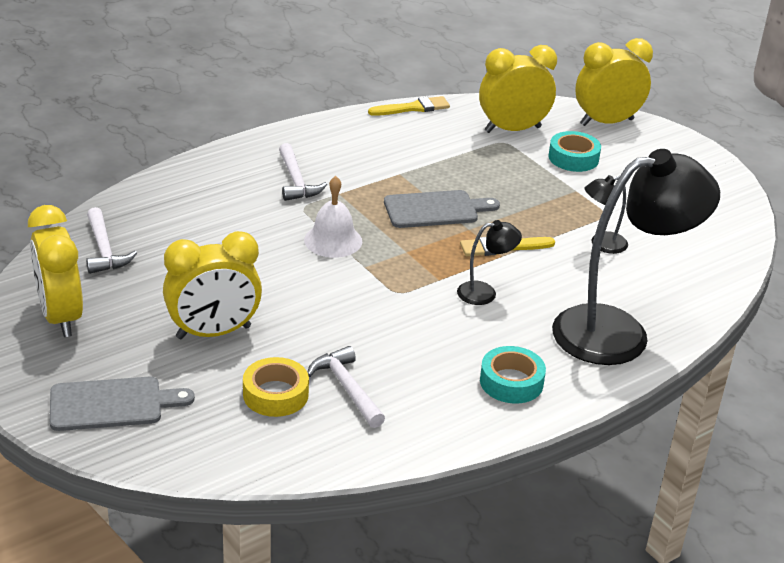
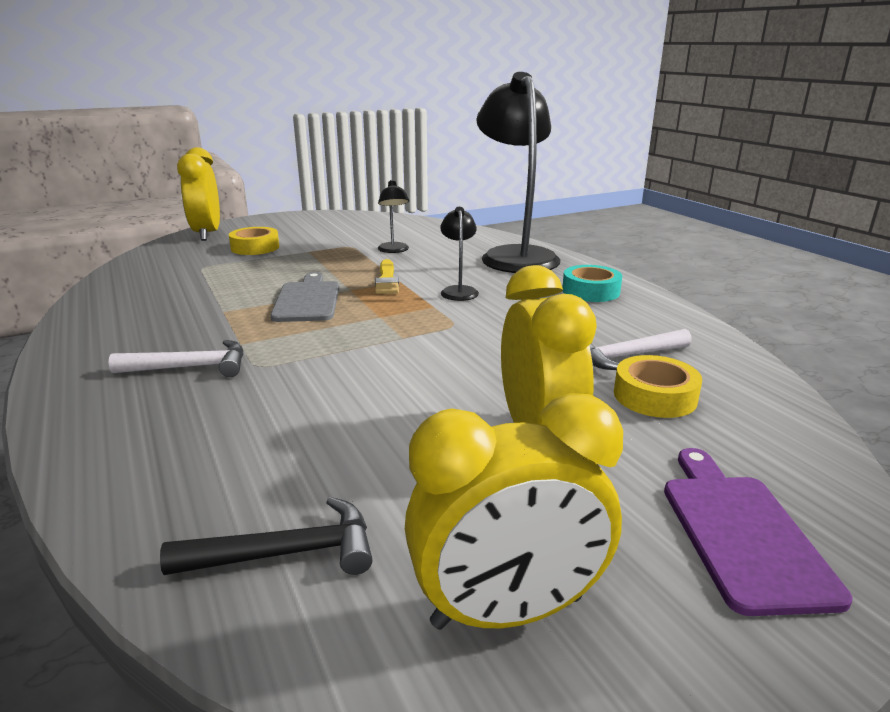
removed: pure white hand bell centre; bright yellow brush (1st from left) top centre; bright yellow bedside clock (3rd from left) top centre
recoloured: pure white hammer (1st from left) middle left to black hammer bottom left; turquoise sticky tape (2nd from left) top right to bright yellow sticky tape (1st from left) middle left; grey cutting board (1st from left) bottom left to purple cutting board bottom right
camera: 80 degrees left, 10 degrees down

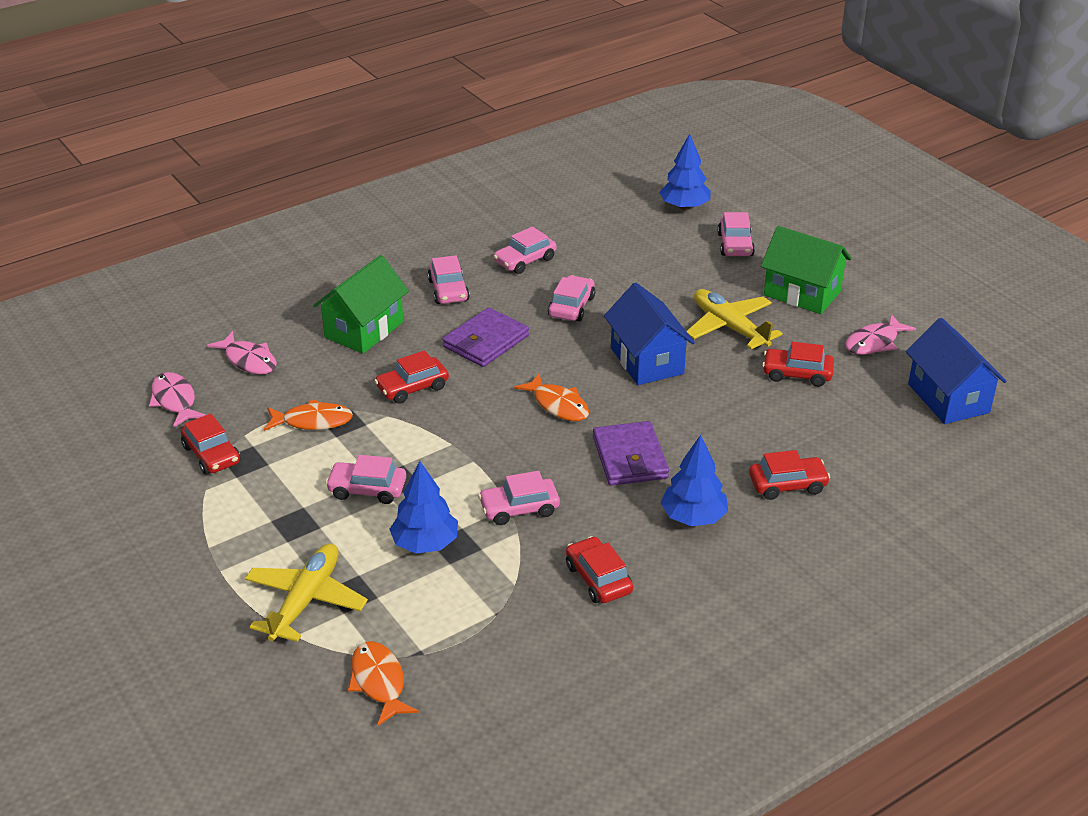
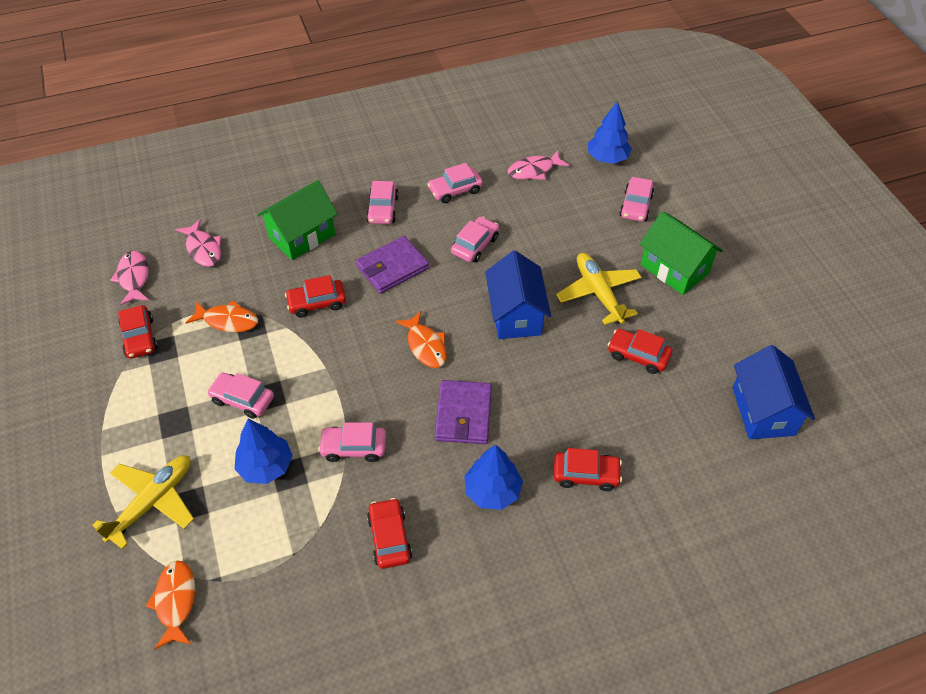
moved: pink toy fish (3rd from left) middle right to top centre
camera: 15 degrees right, 15 degrees up

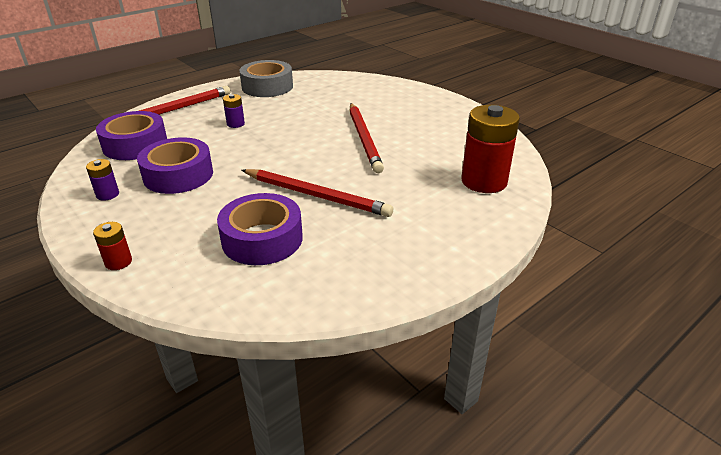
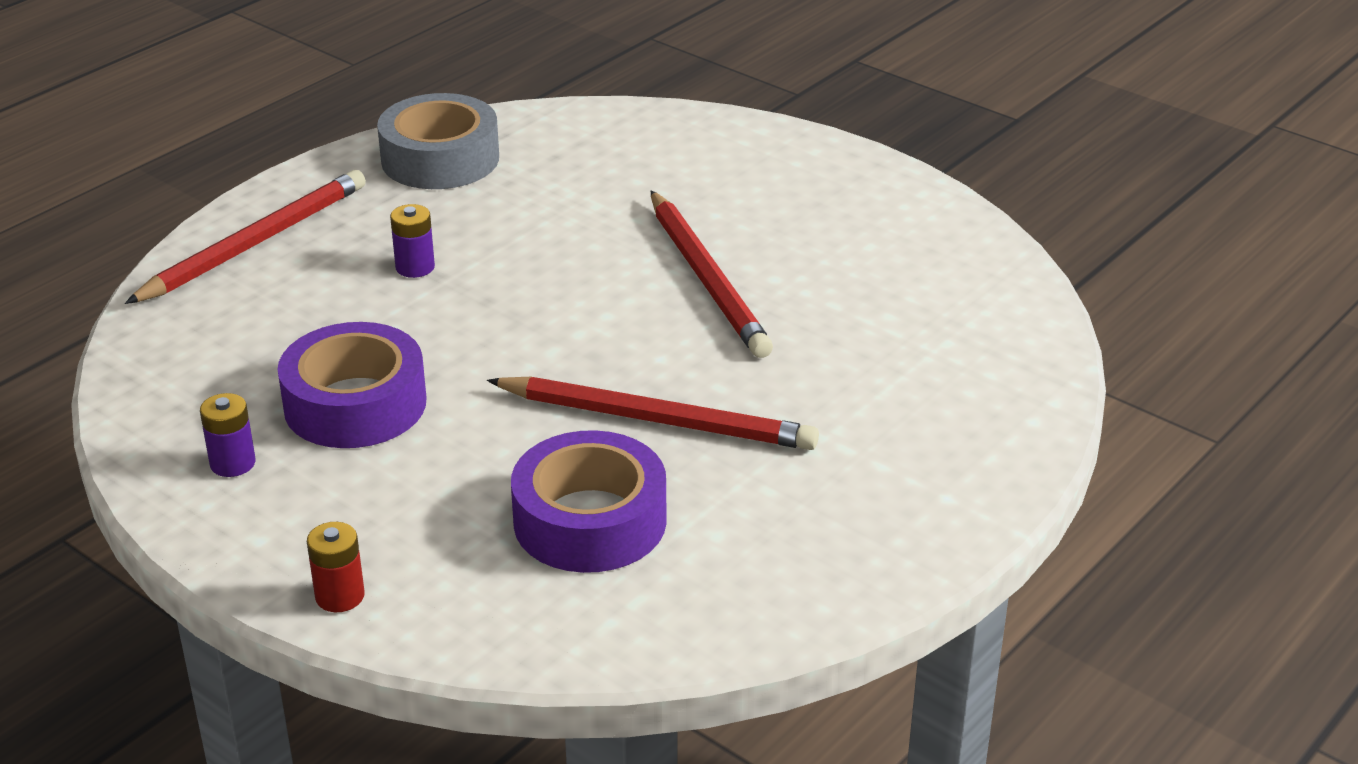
removed: purple sticky tape (1st from left) top left; red power cell (2nd from left) top right
camera: 10 degrees left, 0 degrees up

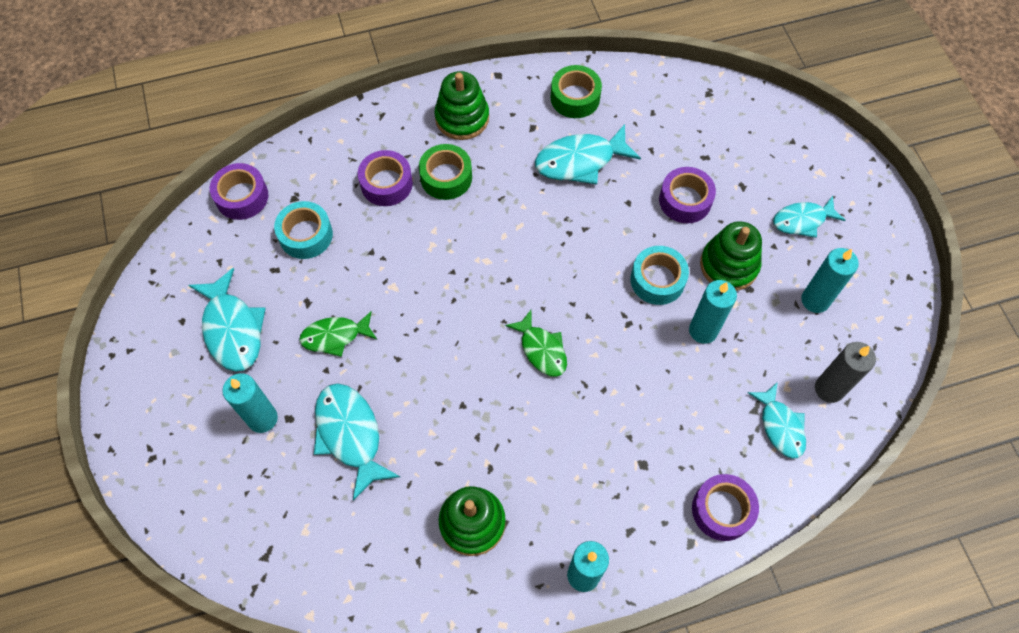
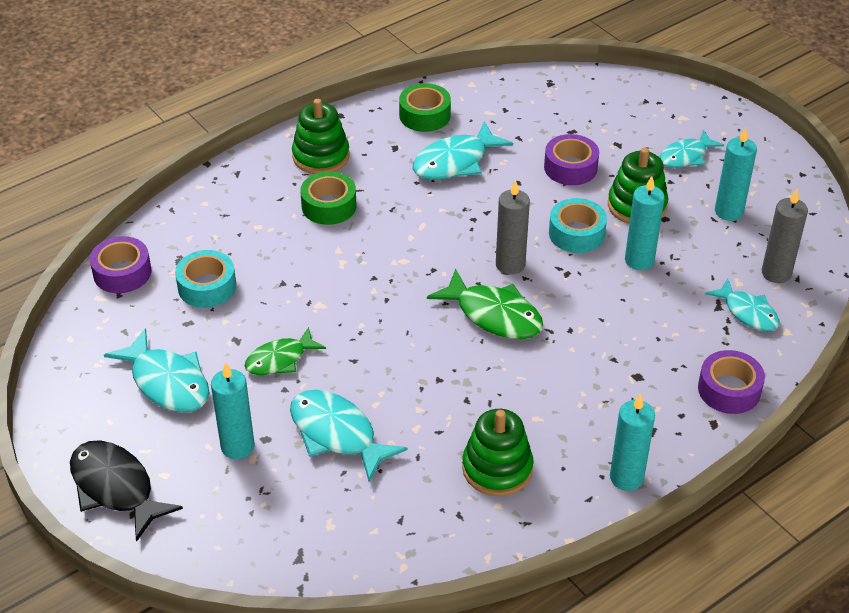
removed: purple sticky tape (2nd from left) top centre
added: black toy fish bottom left; grey pillar candle (1st from left) centre
resized: emerald toy fish (2nd from left) centre = centre x1.51
camera: 20 degrees left, 20 degrees down

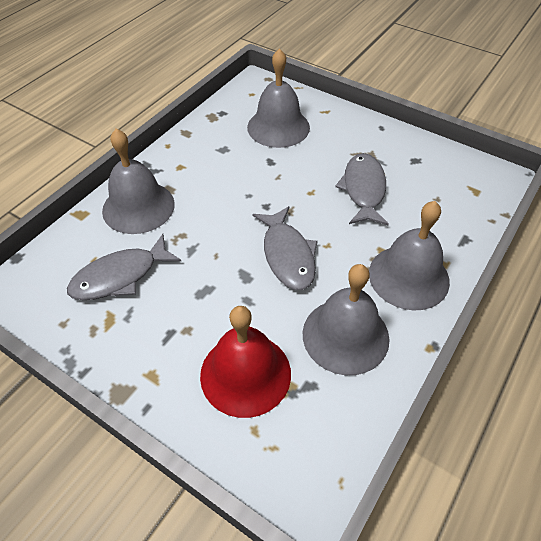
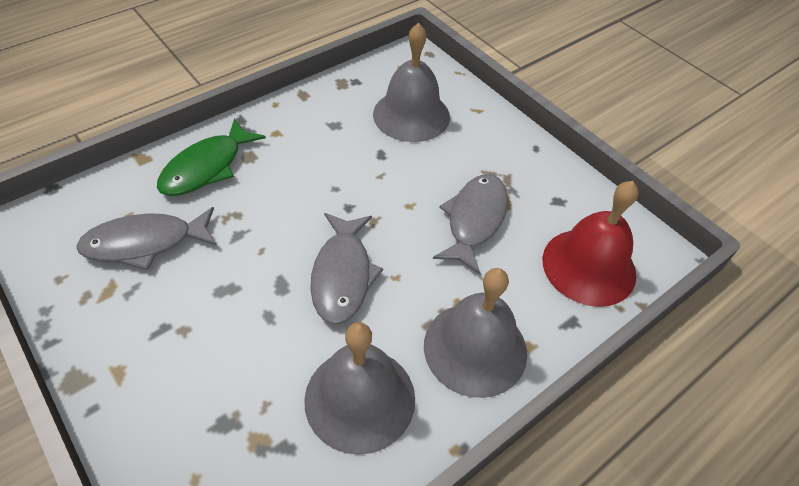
moved: red hand bell bottom centre to middle right
replaced: grey hand bell (1st from left) middle left to emerald toy fish top left
camera: 15 degrees right, 0 degrees up

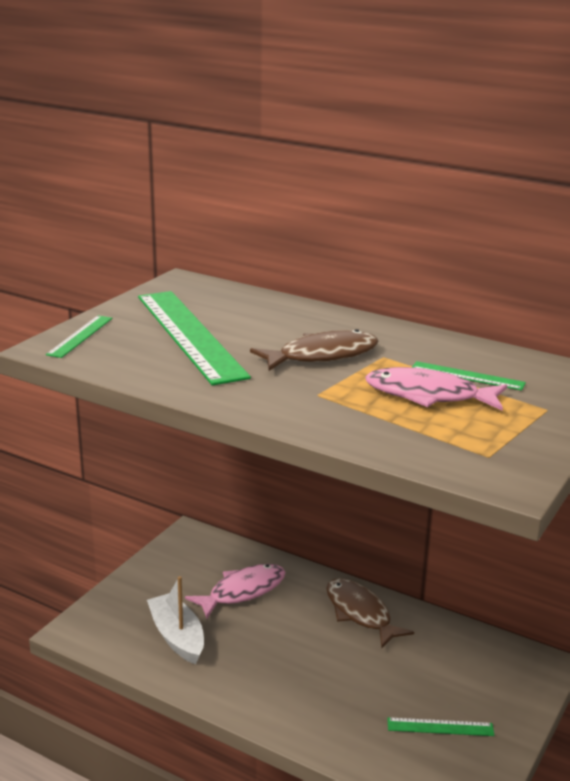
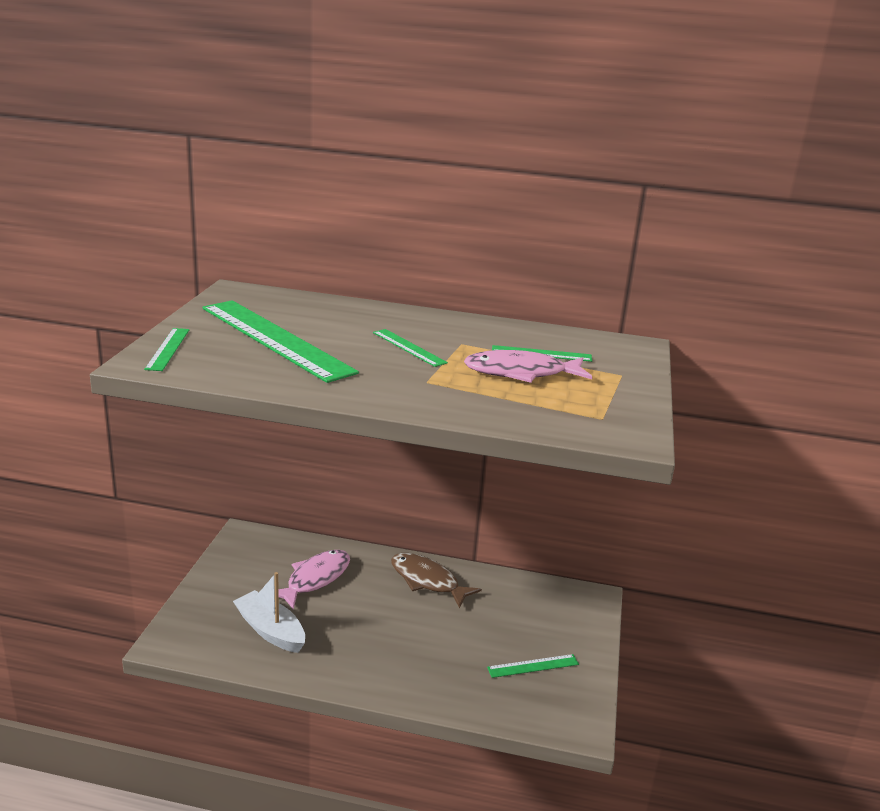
replaced: russet toy fish (1st from left) centre to emerald ruler (3rd from left) centre
camera: 20 degrees left, 0 degrees up

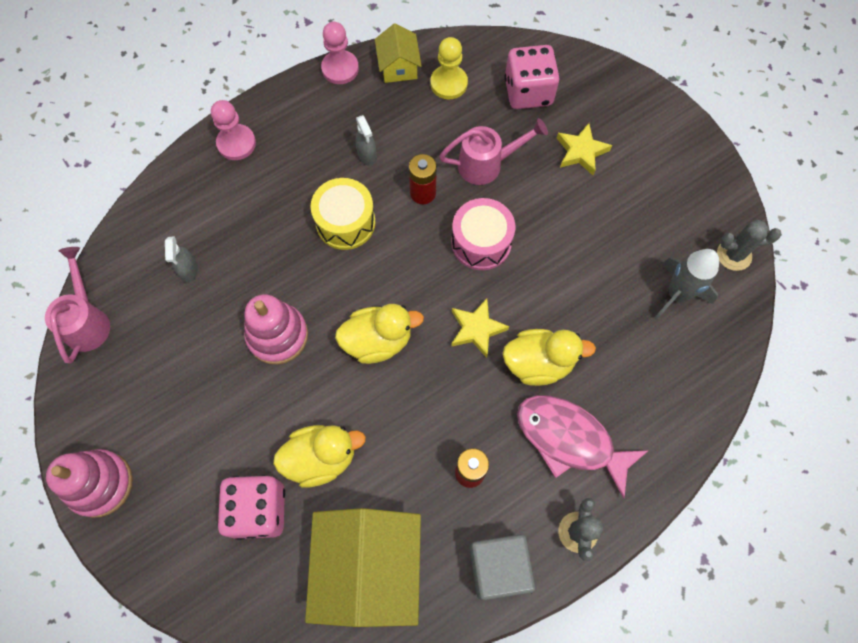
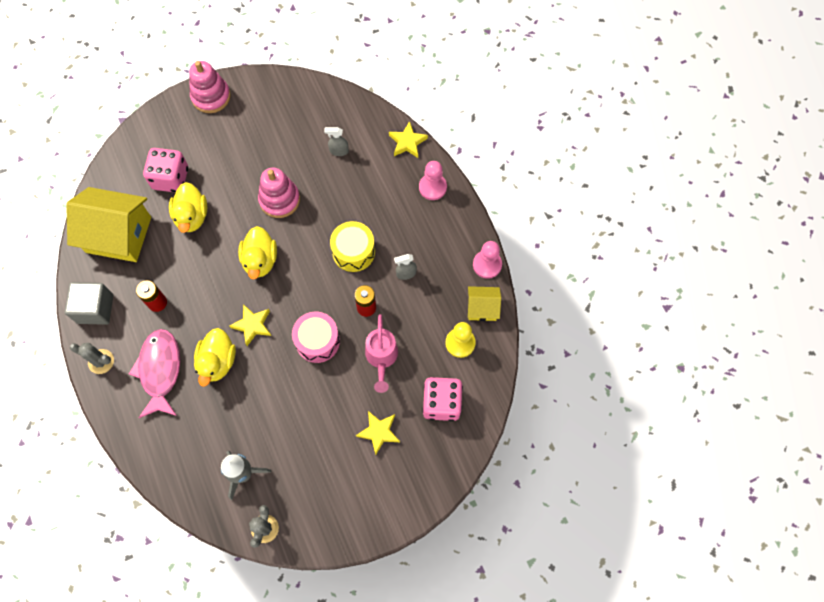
removed: pink sprinkling can (1st from left) middle left
added: bright yellow star (3rd from left) top centre
turned: pink toy fish bottom right = middle left 45 degrees counterclockwise
camera: 100 degrees right, 0 degrees up

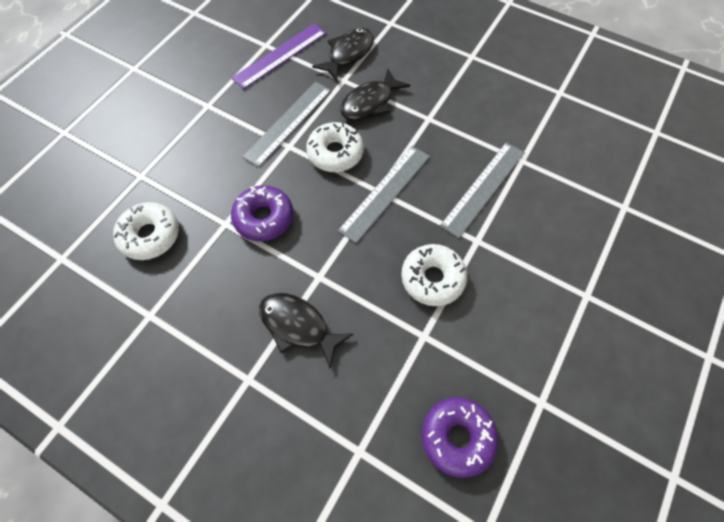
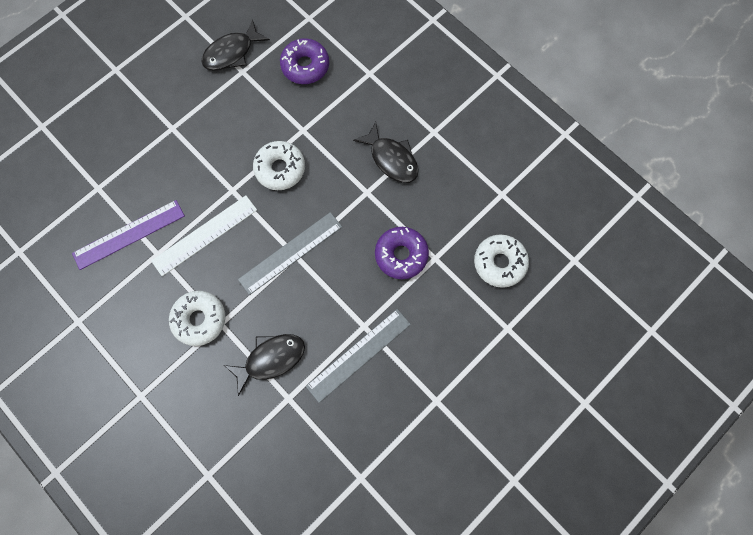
moved: purple ruler top centre to middle left; pure white doughnut (2nd from left in the first image) top centre to pure white doughnut (1st from left) middle left; black toy fish (2nd from left in the first image) top centre to black toy fish (1st from left) top left
recoloured: grey ruler (3rd from left) centre to pure white ruler middle left
camera: 165 degrees left, 10 degrees up

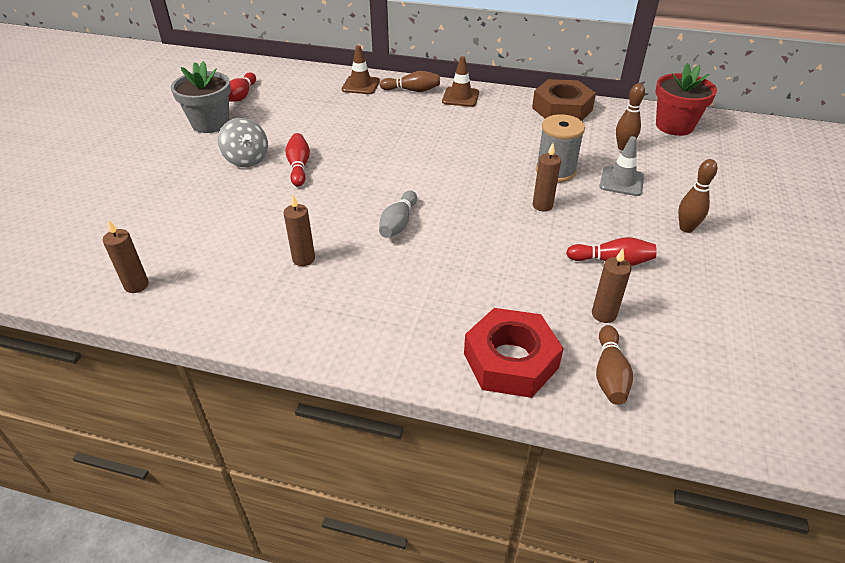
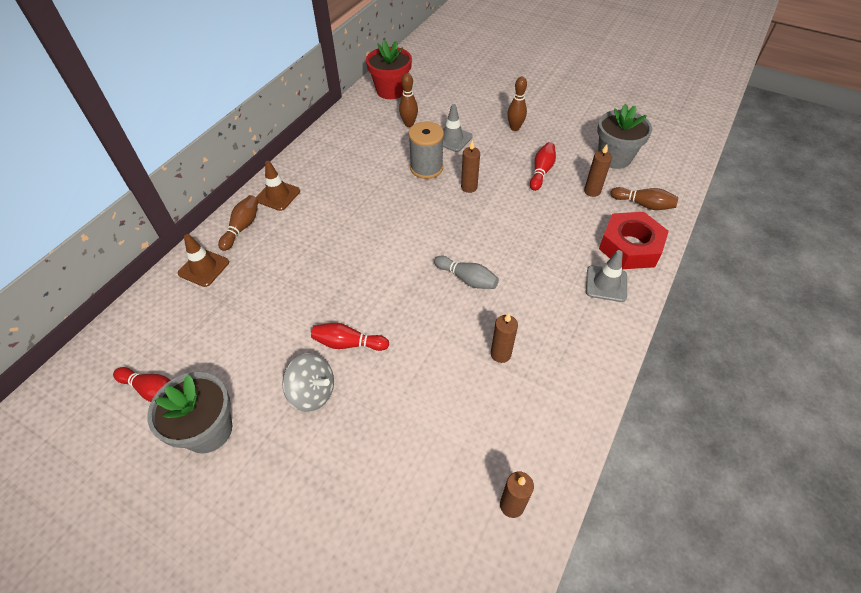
removed: russet hexagon nut top right
added: grey safety cone (2nd from left) middle right; grey potted plant (2nd from left) top right
turned: grey toy top top left = centre 45 degrees clockwise
camera: 75 degrees left, 10 degrees up

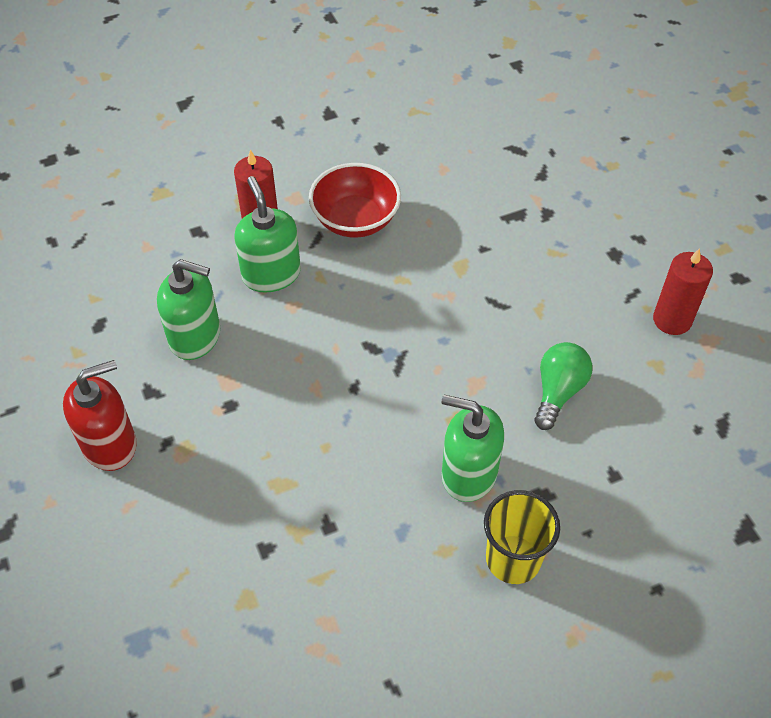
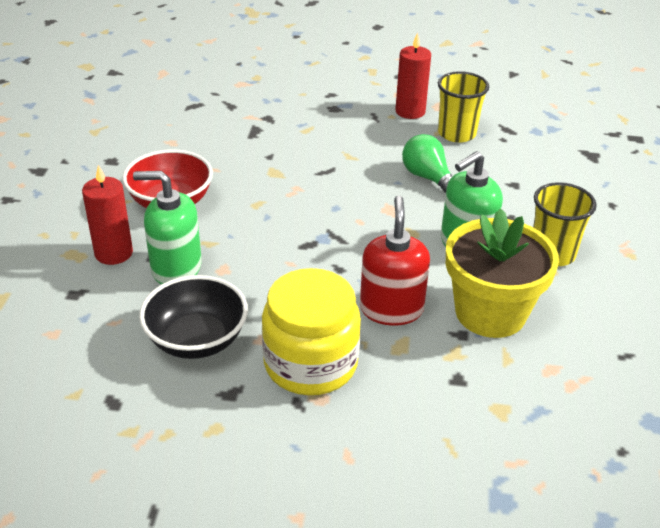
added: bright yellow preserve jar centre; bright yellow cup (1st from left) top right; bright yellow potted plant middle right
moved: red soap dispenser middle left to centre
replaced: emerald soap dispenser (1st from left) middle left to black deep dish middle left
camera: 60 degrees left, 15 degrees down

